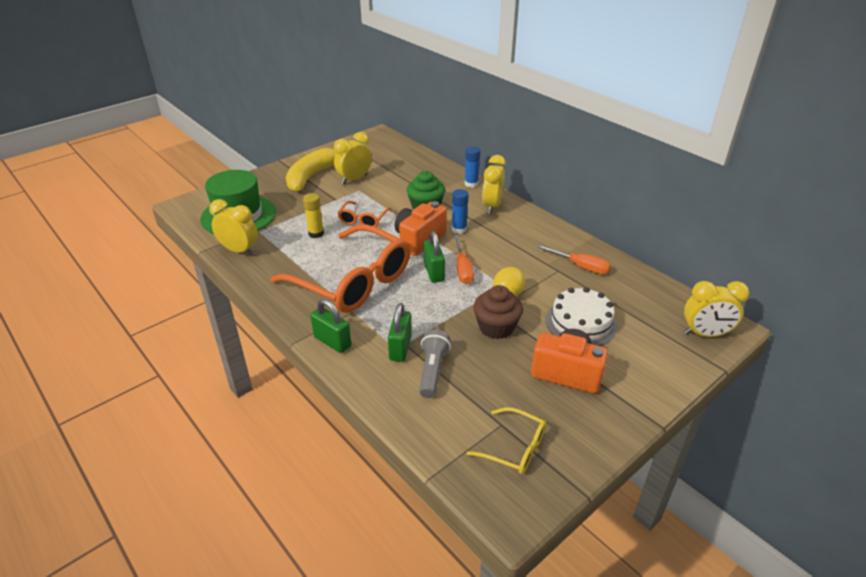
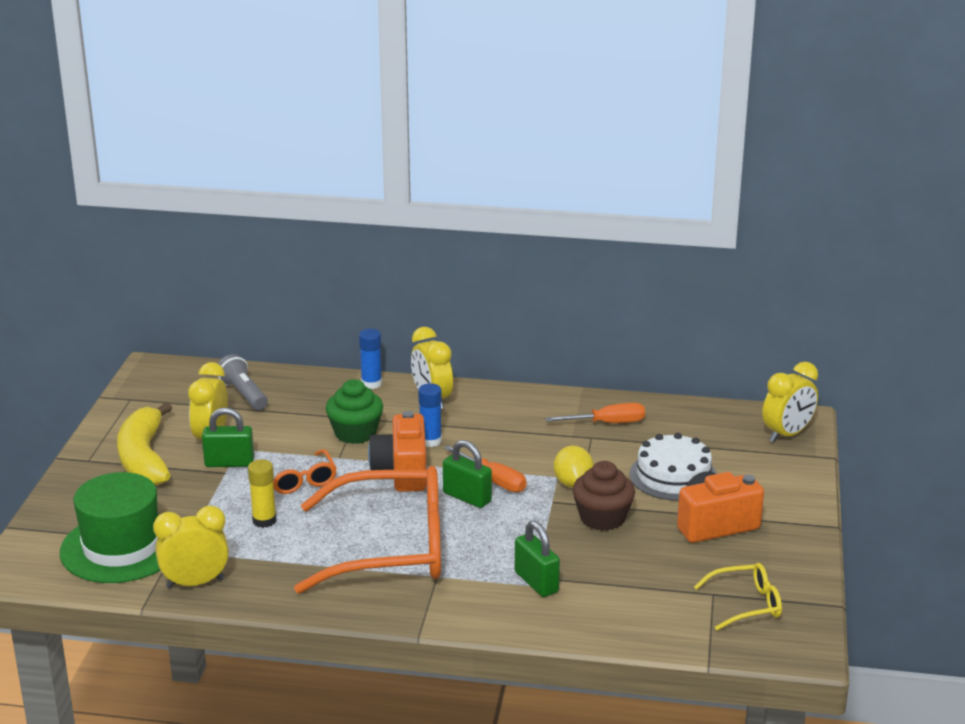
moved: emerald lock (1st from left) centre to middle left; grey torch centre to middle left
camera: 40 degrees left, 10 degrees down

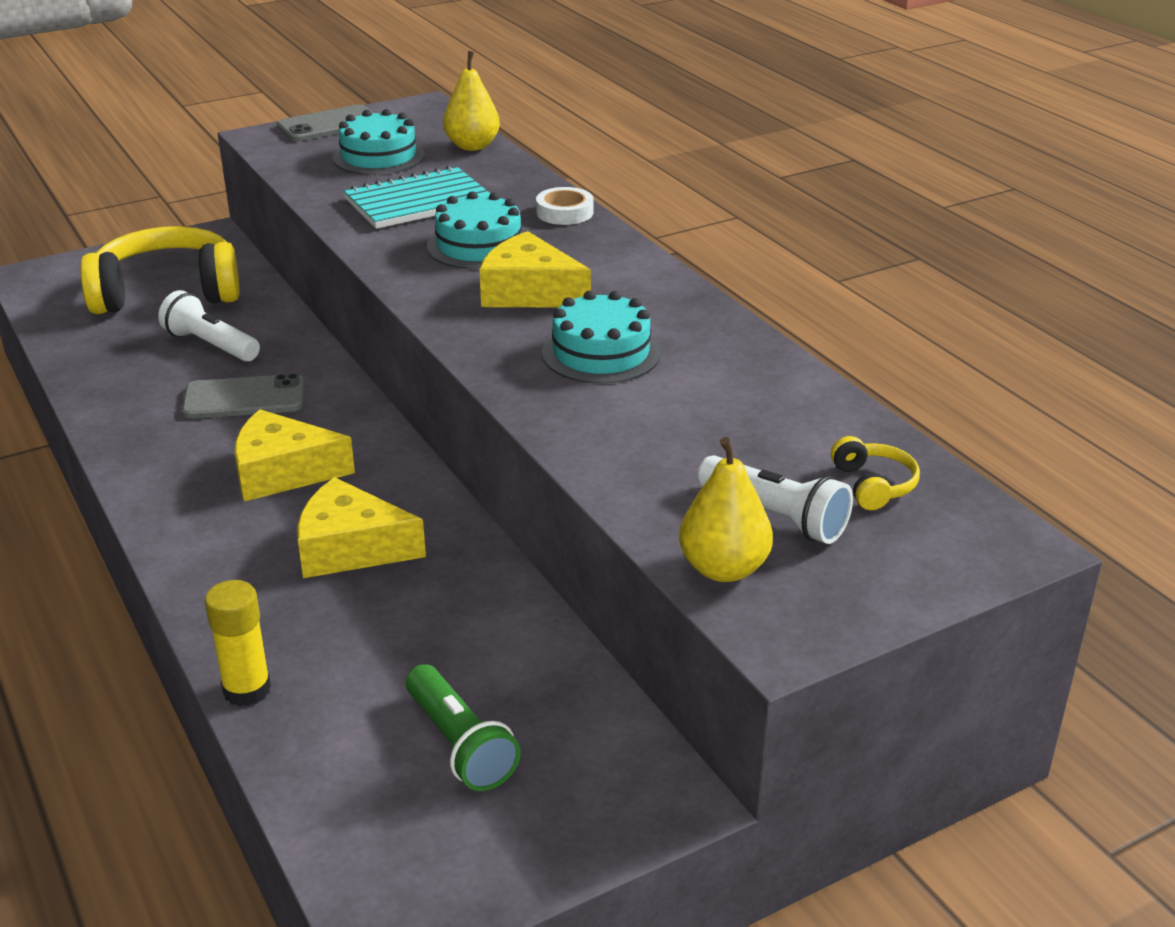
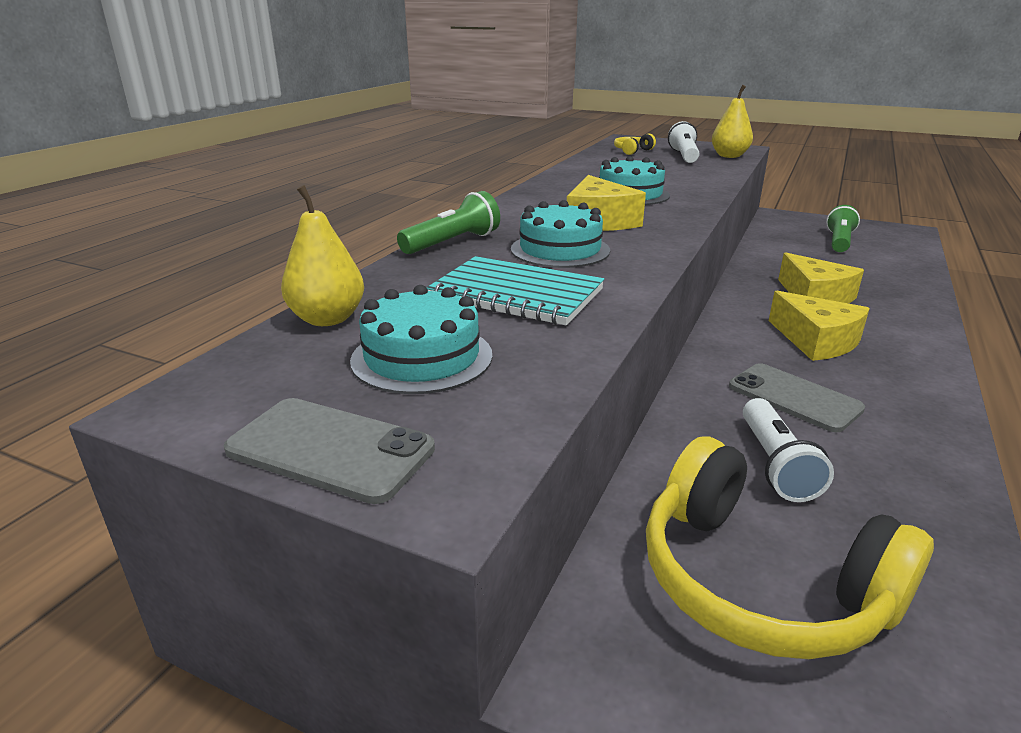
removed: bright yellow glue stick bottom left
replaced: pure white sticky tape top centre to emerald torch (1st from left) top centre
camera: 125 degrees left, 5 degrees down

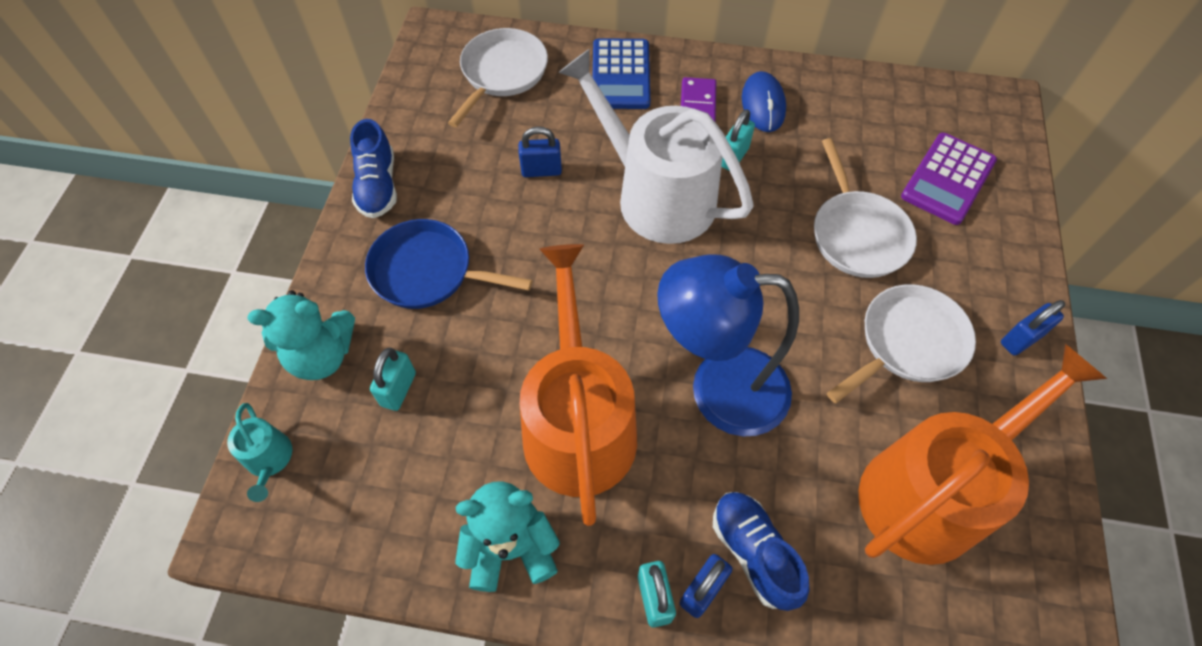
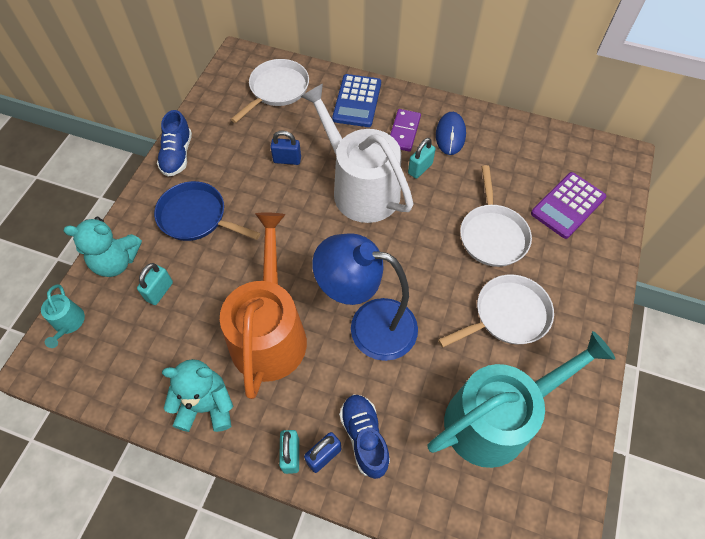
removed: blue lock (3rd from left) middle right
recoloured: orange-coloured sprinkling can (2nd from left) bottom right to turquoise sprinkling can (2nd from left) bottom right
camera: 10 degrees right, 0 degrees up

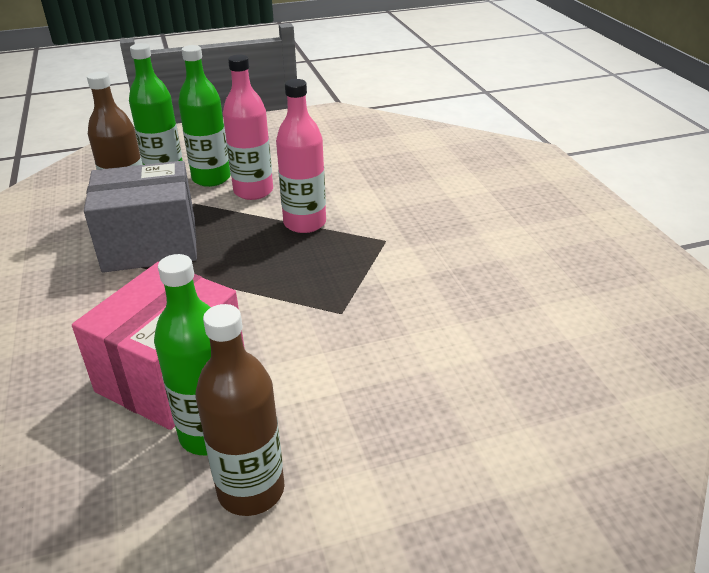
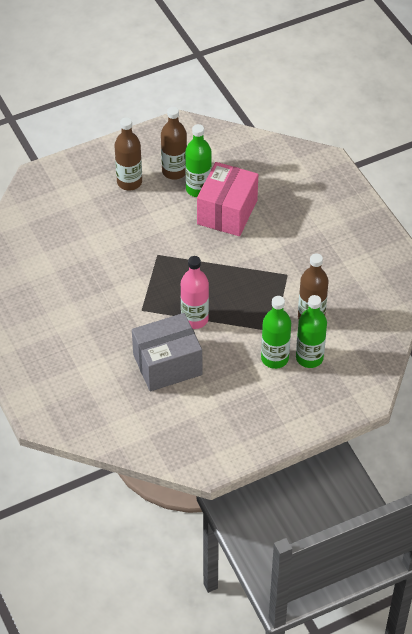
removed: pink drink bottle (1st from left) top centre
added: russet drink bottle (1st from left) top left
moved: grey parcel middle left to centre
camera: 170 degrees right, 15 degrees up

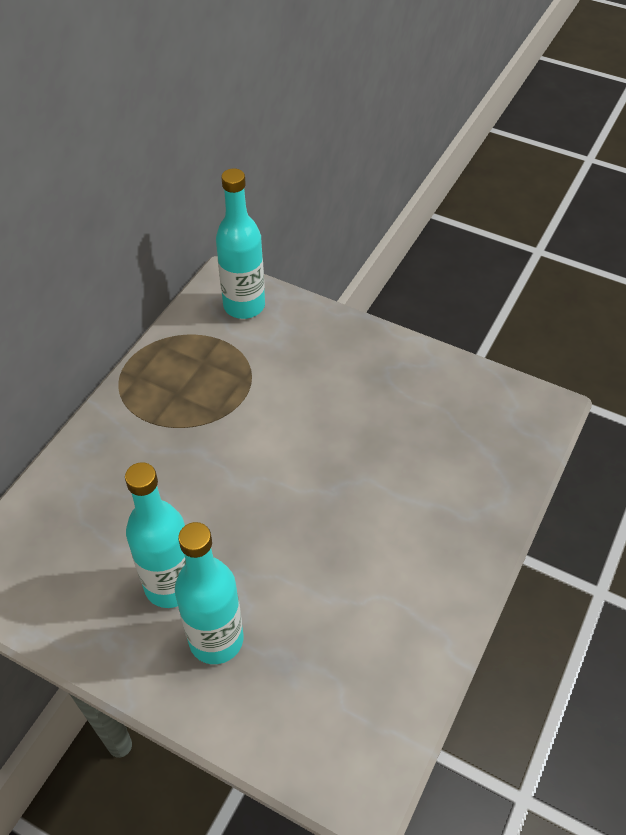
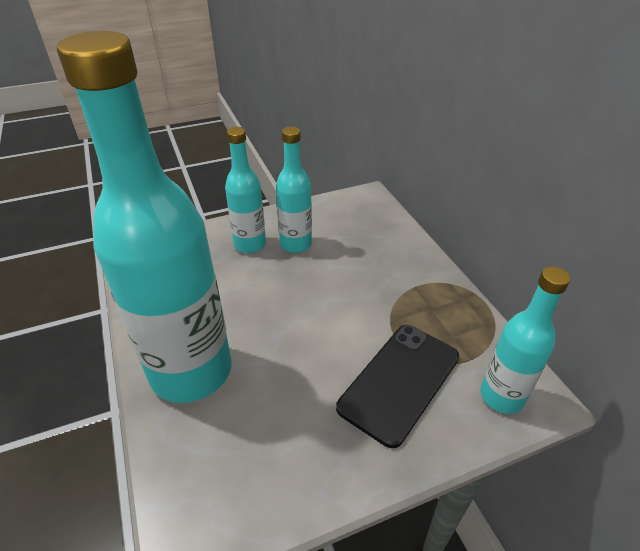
added: turquoise drink bottle (1st from left) middle left; black phone bottom centre
camera: 130 degrees right, 10 degrees down

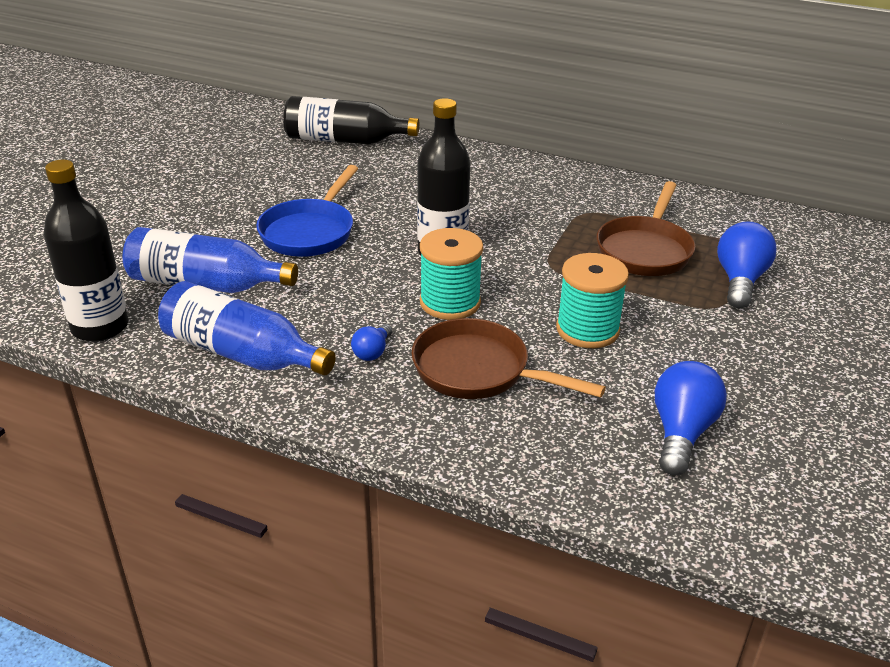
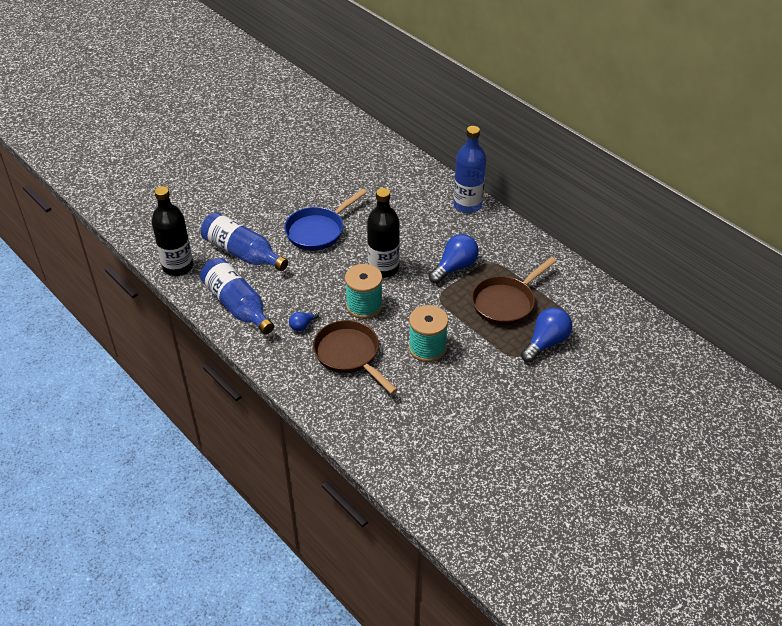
removed: black drink bottle (2nd from left) top centre
added: blue drink bottle (3rd from left) top centre
moved: blue light bulb (2nd from left) middle right to centre
camera: 25 degrees right, 10 degrees up

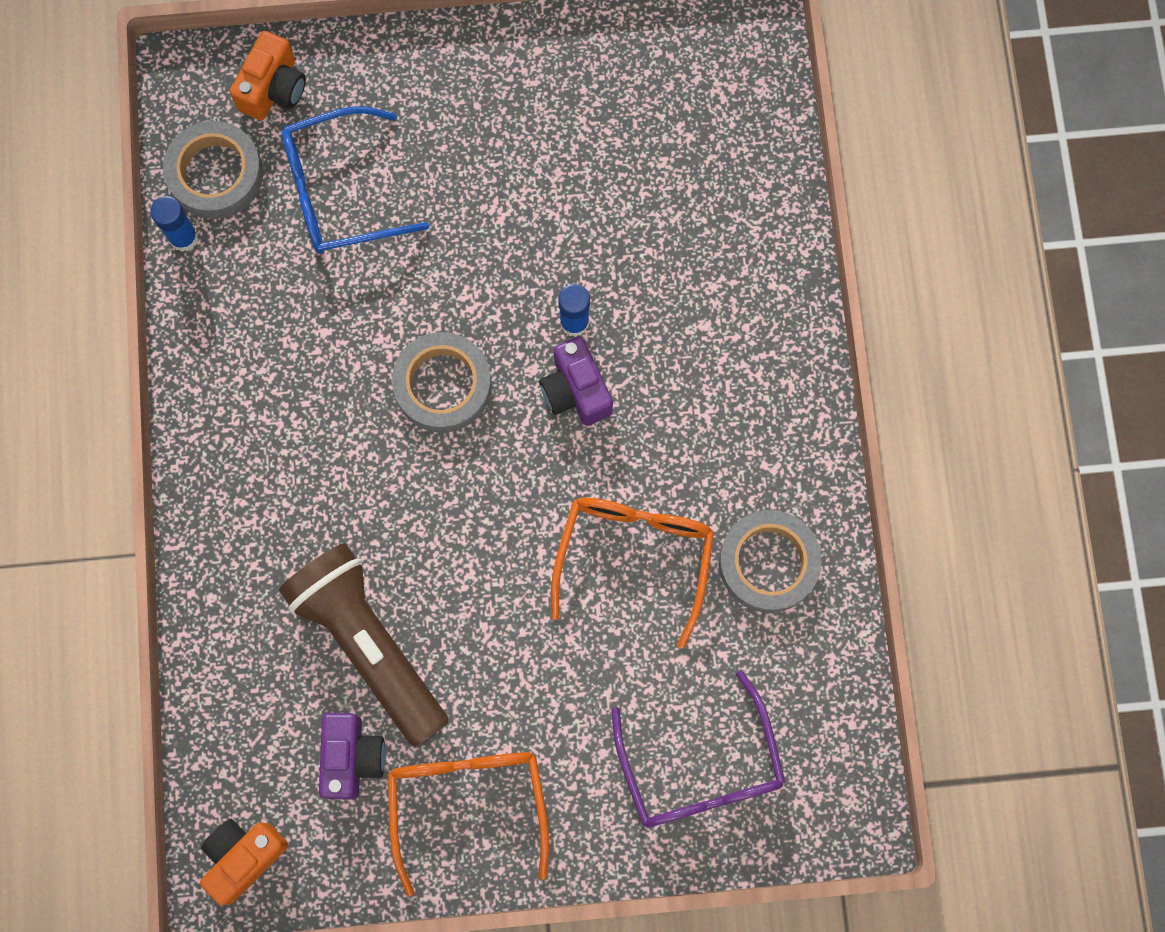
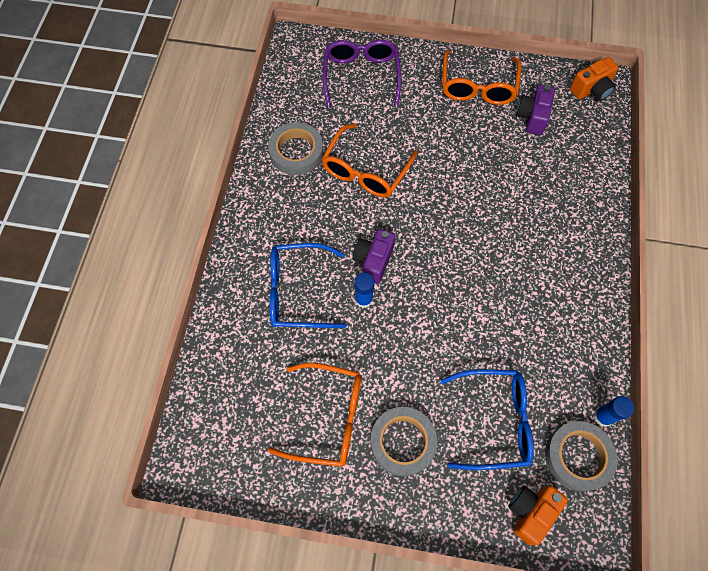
removed: russet torch bottom left
added: orange-coloured glasses (1st from left) bottom centre; blue glasses (1st from left) centre
moved: grey sticky tape (2nd from left) centre to bottom centre
turned: purple camera (2nd from left in the first image) centre = centre 150 degrees counterclockwise
camera: 165 degrees left, 10 degrees down

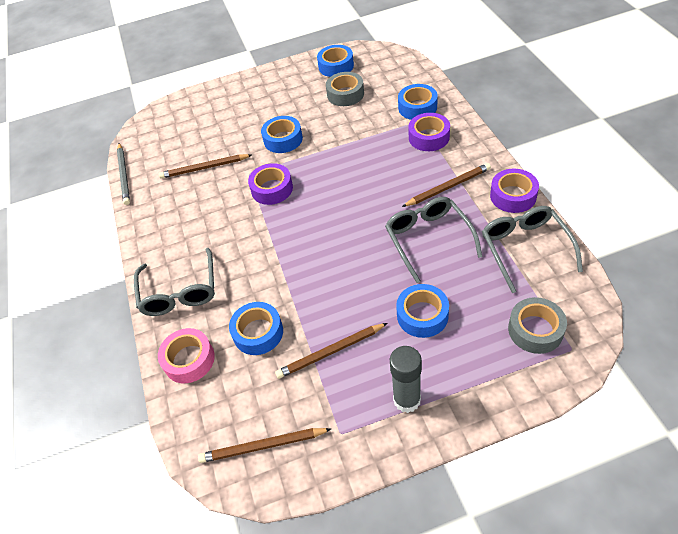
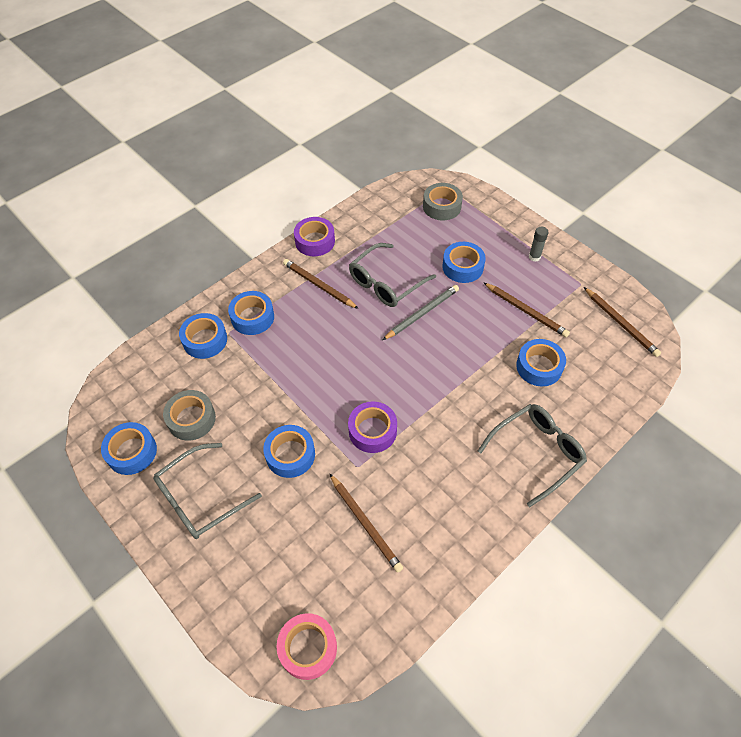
moved: grey glasses (3rd from left in the first image) middle right to grey glasses (1st from left) middle left; pink sticky tape middle left to bottom centre; grey pencil top left to centre
recoloured: purple sticky tape (2nd from left) top centre to blue sticky tape (3rd from left) centre
resized: grey glue stick bottom centre = top right x0.60
camera: 120 degrees left, 5 degrees up

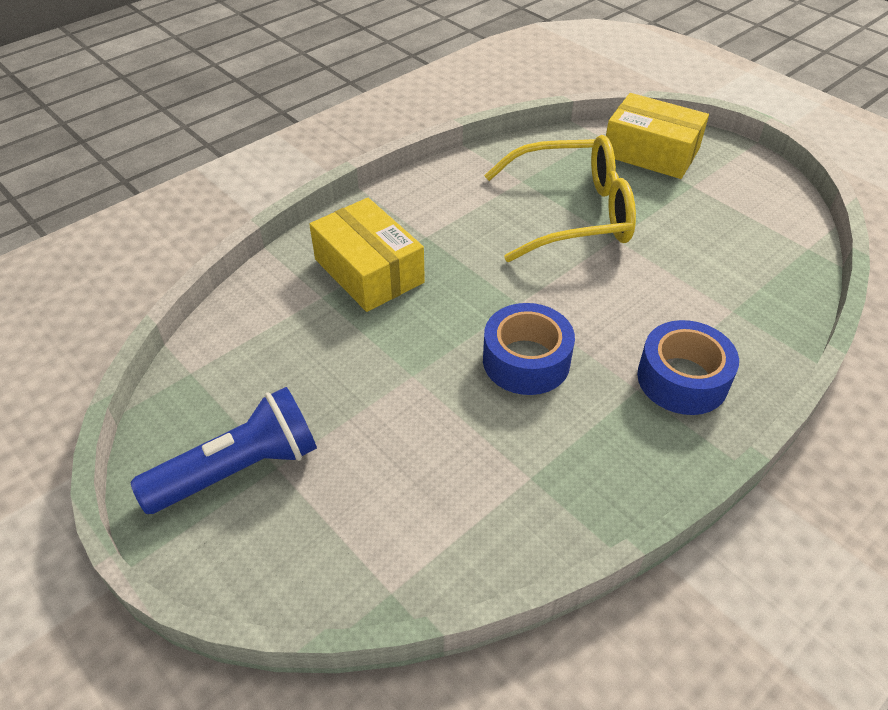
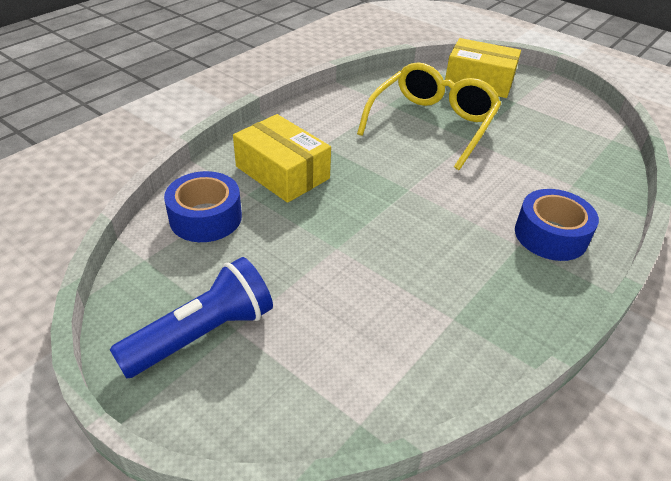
moved: blue sticky tape (1st from left) centre to middle left
turned: bright yellow glasses top centre = top centre 45 degrees counterclockwise
camera: 10 degrees left, 5 degrees down

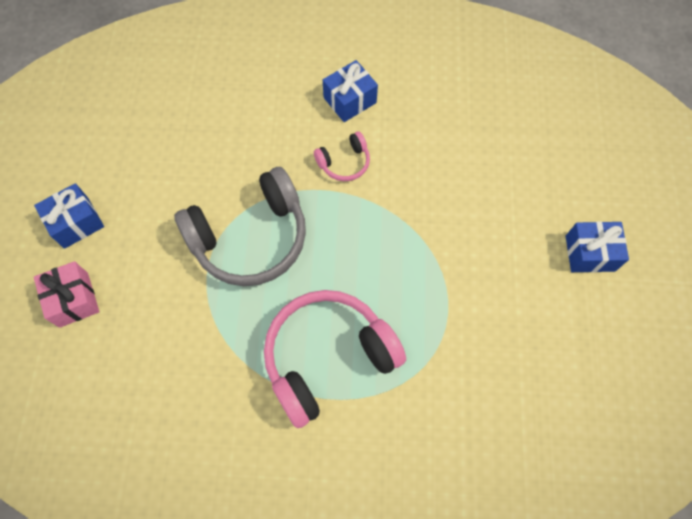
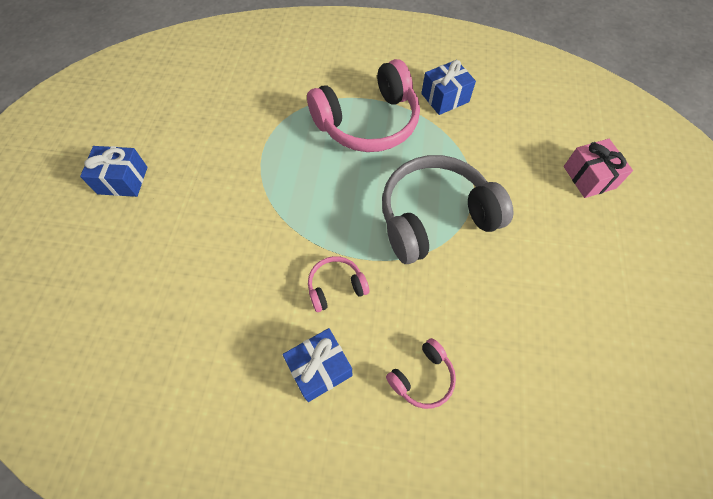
added: pink over-ear headphones (3rd from left) bottom centre
moved: blue gift (1st from left in the first image) middle left to blue gift (3rd from left) top centre
camera: 175 degrees left, 5 degrees down

